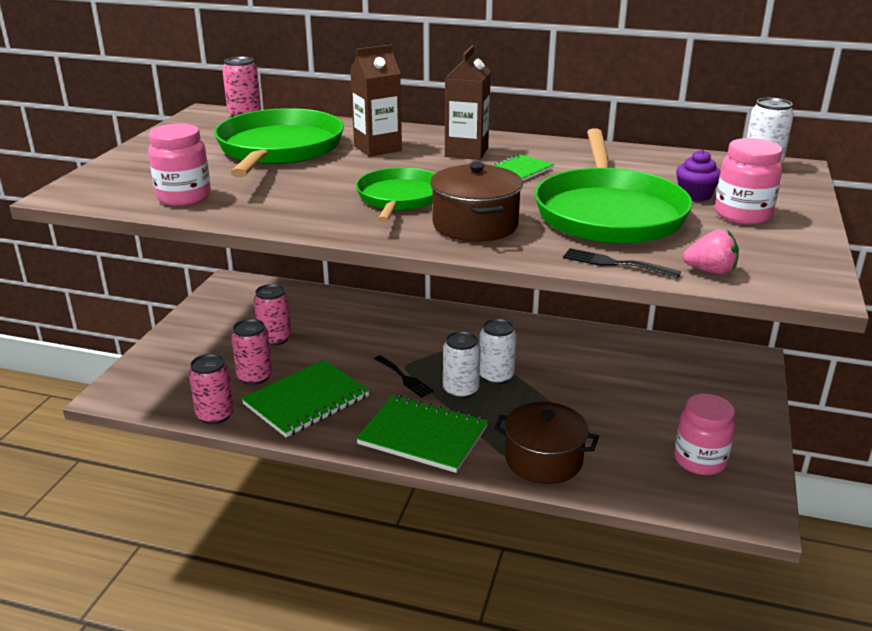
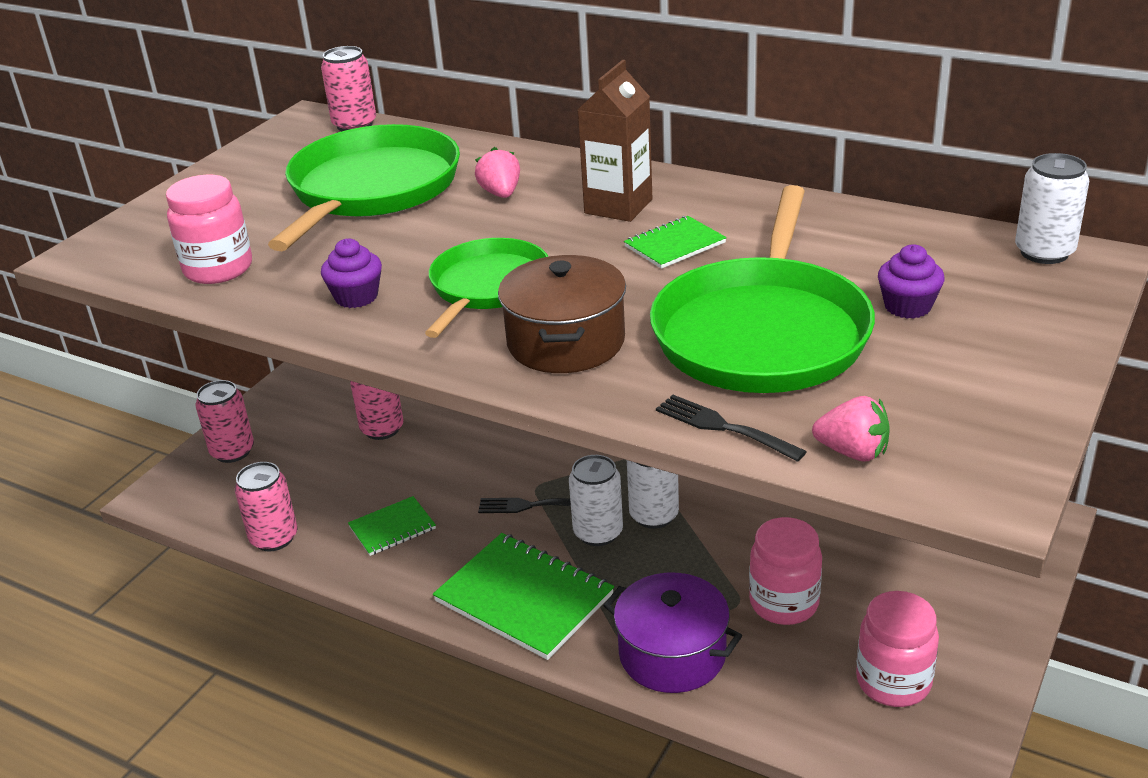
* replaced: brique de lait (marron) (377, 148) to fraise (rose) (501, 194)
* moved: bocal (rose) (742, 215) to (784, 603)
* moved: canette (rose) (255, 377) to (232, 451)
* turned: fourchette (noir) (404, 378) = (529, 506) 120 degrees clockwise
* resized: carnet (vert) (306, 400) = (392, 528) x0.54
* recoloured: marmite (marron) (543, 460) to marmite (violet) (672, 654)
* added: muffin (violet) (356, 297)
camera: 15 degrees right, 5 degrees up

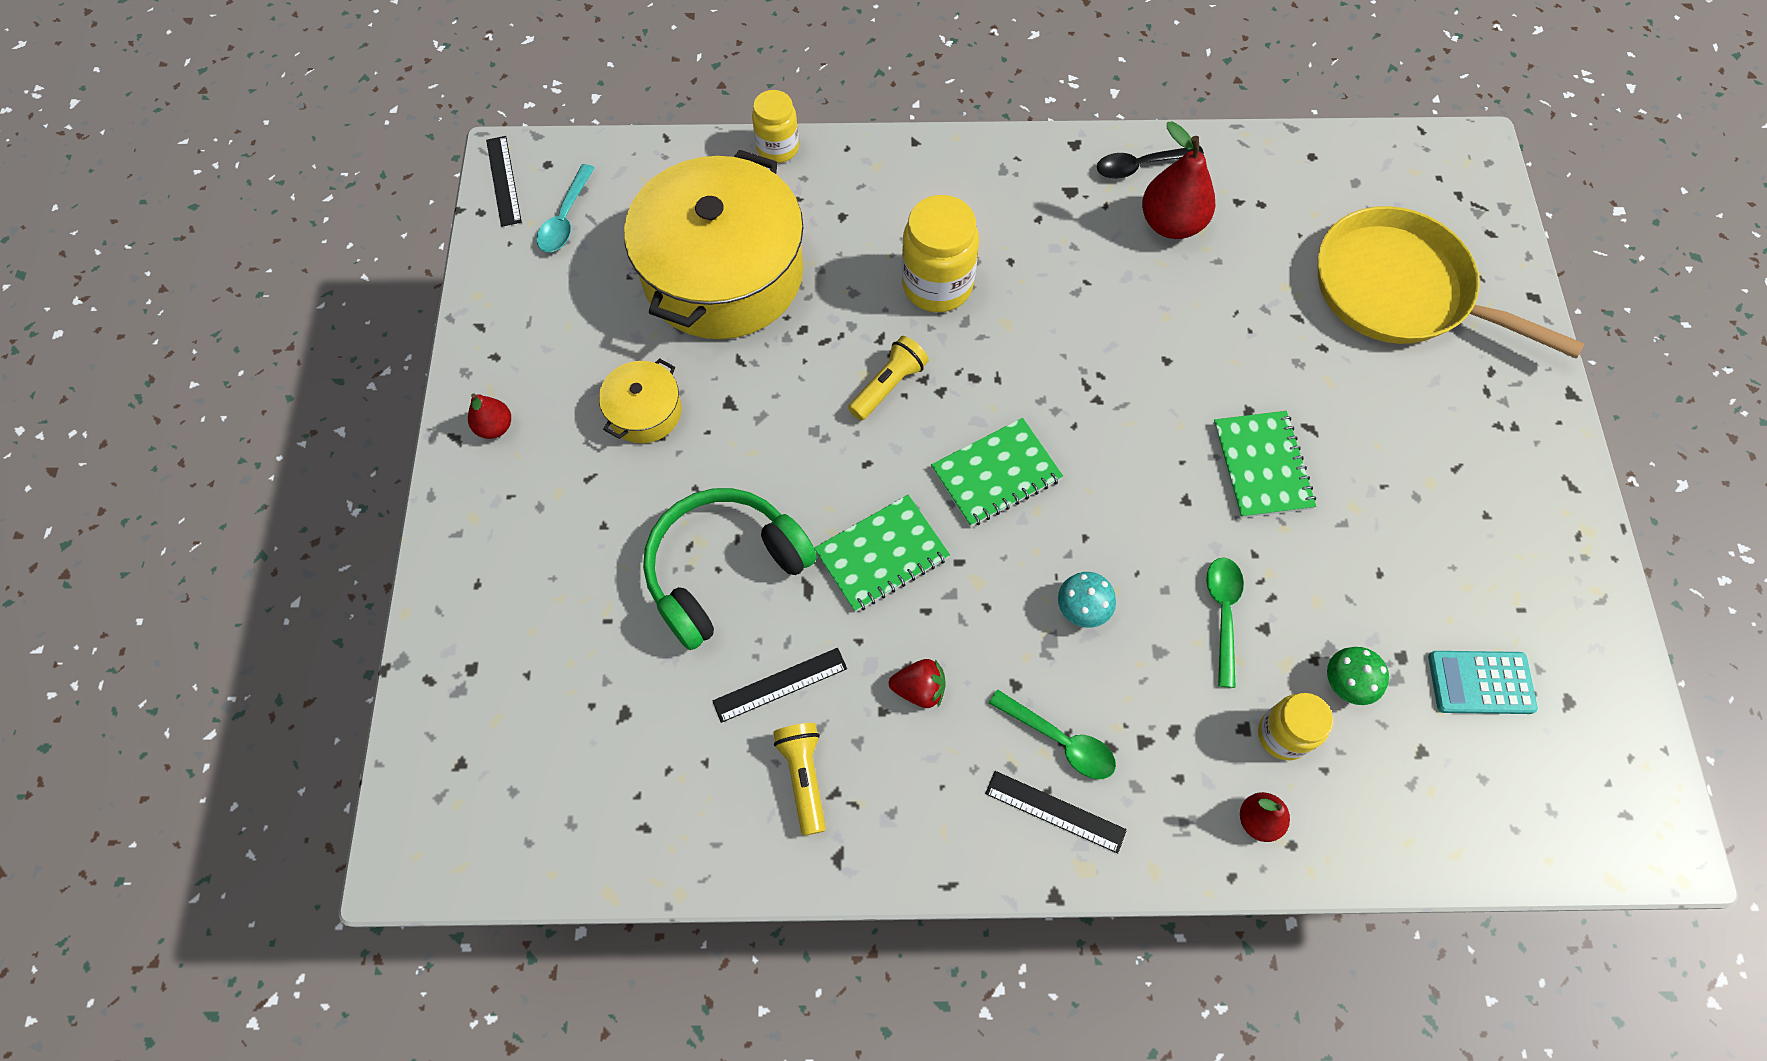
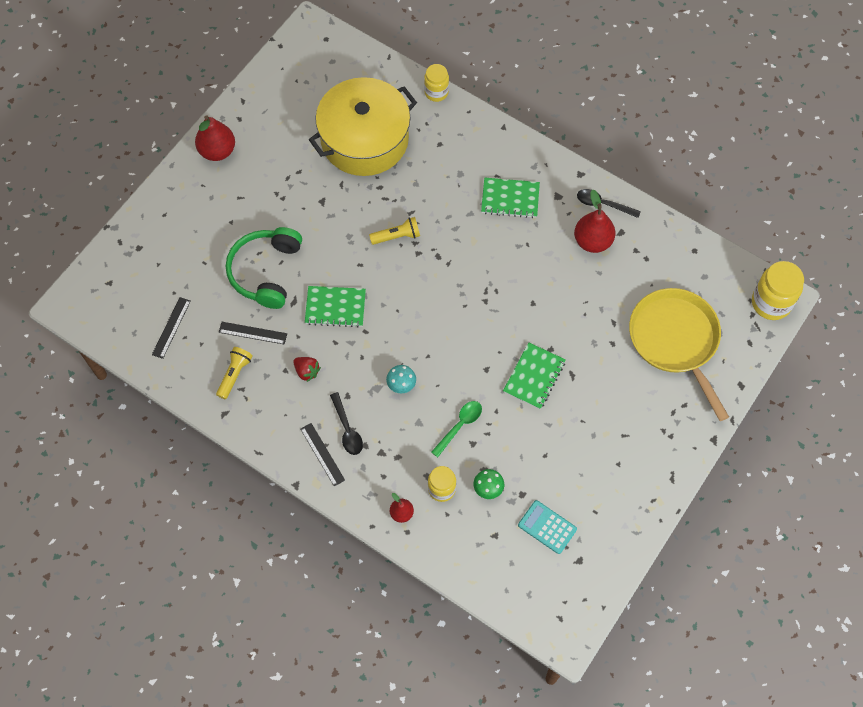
* moved: règle (noir) (503, 181) to (171, 327)
* removed: cuillère (turquoise) (565, 218)
* moved: bocal (jaune) (937, 285) to (771, 303)
* removed: marmite (jaune) (645, 411)
* resized: poire (rouge) (495, 427) = (217, 151) x1.83
* moved: carnet (vert) (996, 474) to (510, 199)
* turned: casque audio (vert) (724, 570) = (266, 272) 75 degrees counterclockwise
* recoloured: cuillère (vert) (1060, 741) to cuillère (noir) (347, 429)
camera: 35 degrees right, 0 degrees up

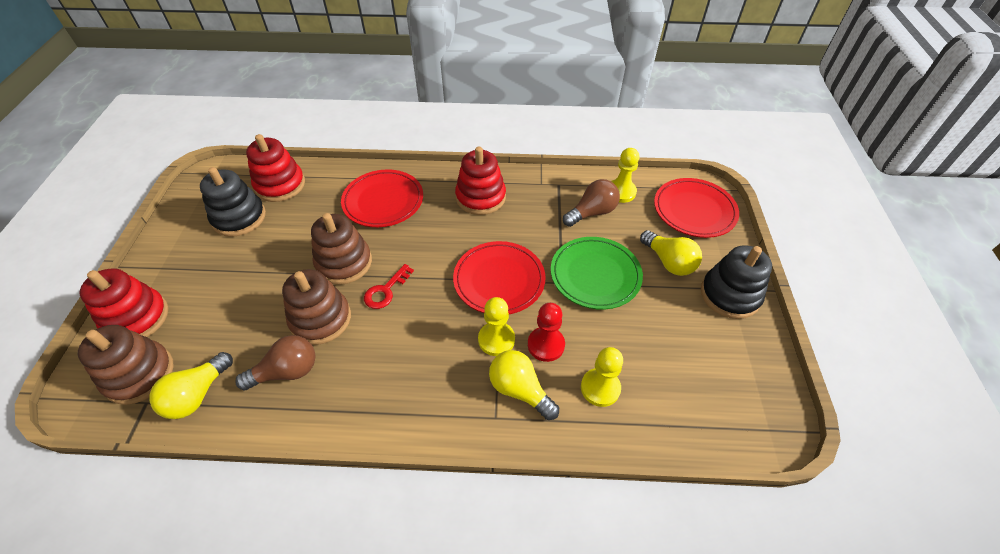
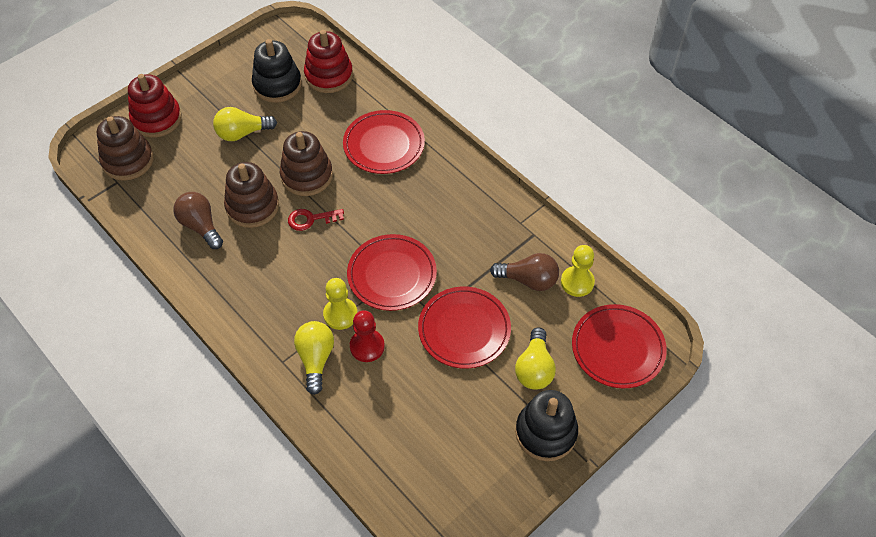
* removed: jouet à empiler (rouge) (480, 197)
* recoloured: assiette (vert) (595, 275) to assiette (rouge) (464, 329)
* turned: ampoule (marron) (287, 372) = (201, 226) 150 degrees counterclockwise
* removed: pion (jaune) (600, 388)
* moved: ampoule (jaune) (197, 395) to (242, 133)
camera: 45 degrees right, 5 degrees up

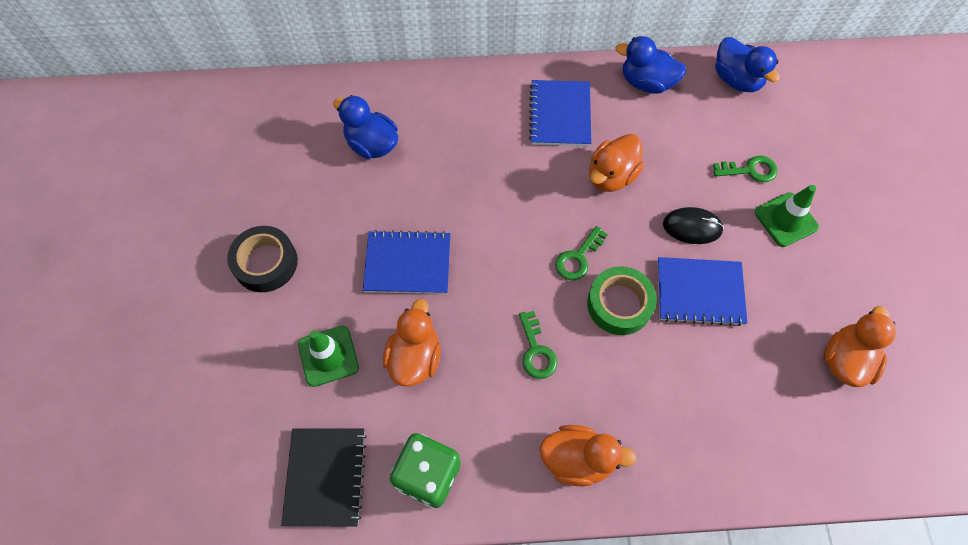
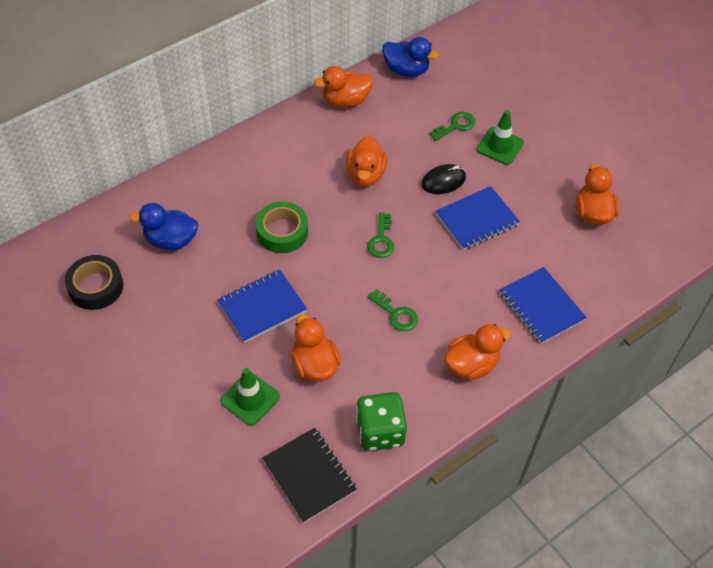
* recoloured: canard (bleu) (646, 83) to canard (orange) (345, 101)
* moved: carnet (bleu) (560, 114) to (541, 306)
* moved: ruban adhésif (noir) (266, 263) to (96, 287)
* moved: ruban adhésif (vert) (619, 304) to (282, 232)
camera: 35 degrees left, 10 degrees down

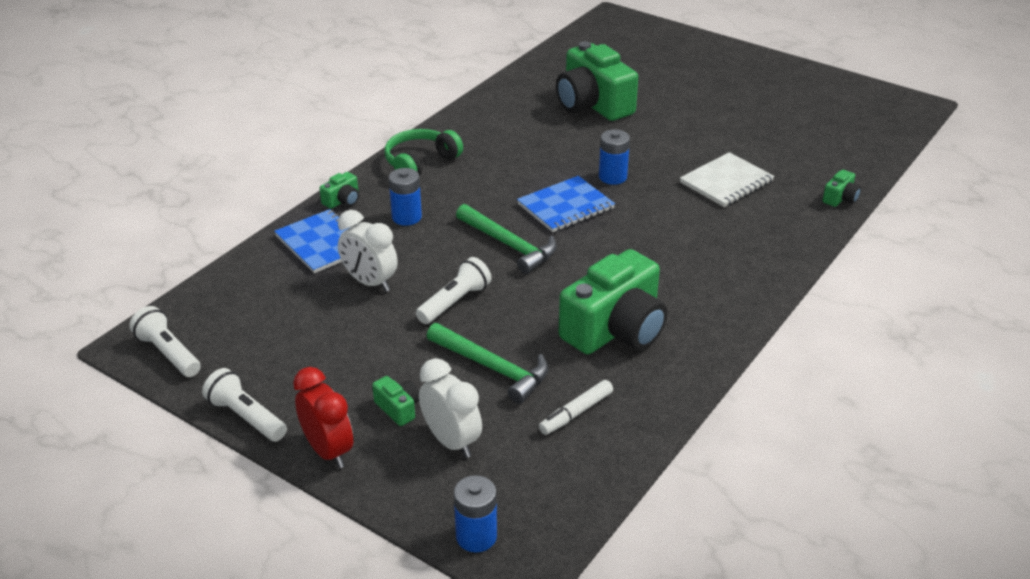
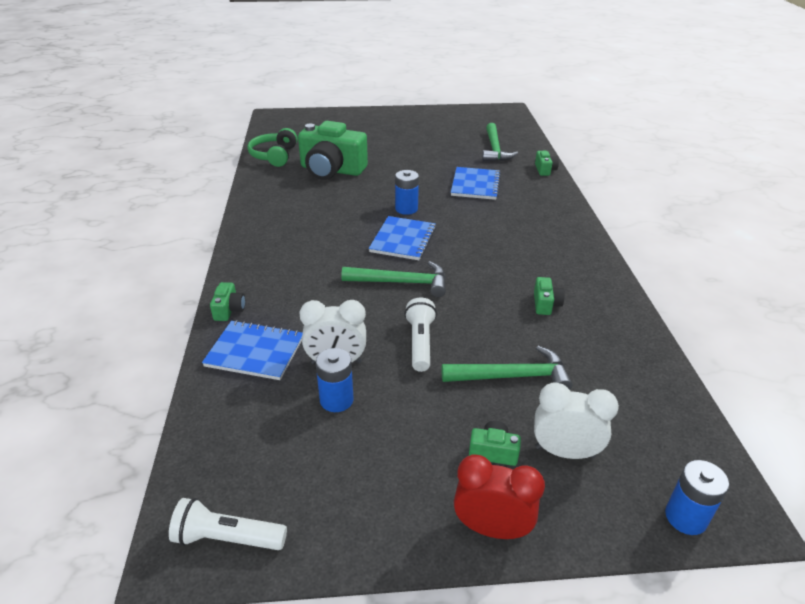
* moved: casque audio (vert) (420, 163) to (274, 156)
* recoloured: carnet (blanc) (726, 182) to carnet (bleu) (475, 185)
* moved: pile (bleu) (406, 217) to (336, 400)
* resized: appareil photo (vert) (615, 329) = (545, 304) x0.42
* removed: lampe de poche (blanc) (246, 417)
* removed: feutre (blanc) (576, 413)
* added: marteau (vert) (494, 149)
camera: 40 degrees left, 0 degrees up

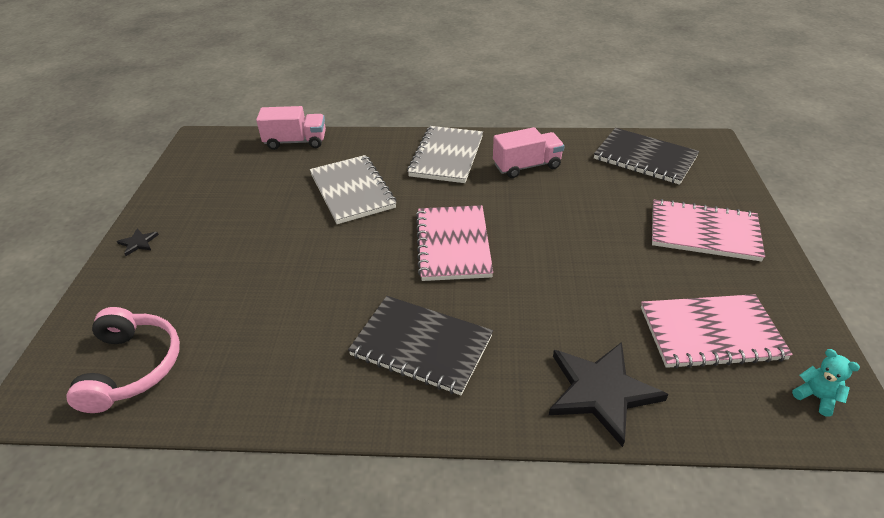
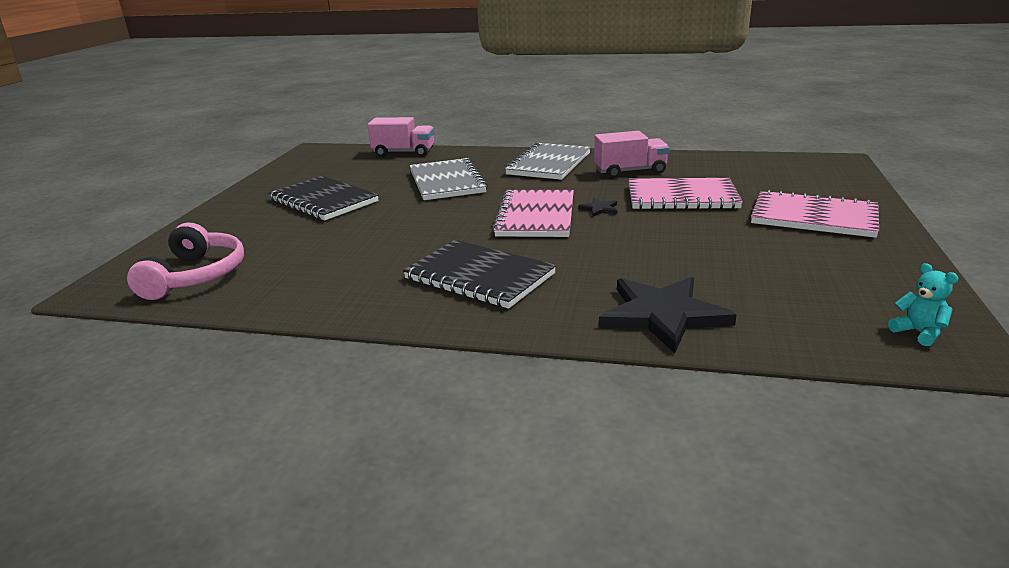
* moved: carnet (noir) (645, 158) to (323, 201)
* moved: étoile (noir) (138, 243) to (599, 209)
* moved: carnet (rose) (711, 333) to (682, 197)
camera: 10 degrees right, 15 degrees down

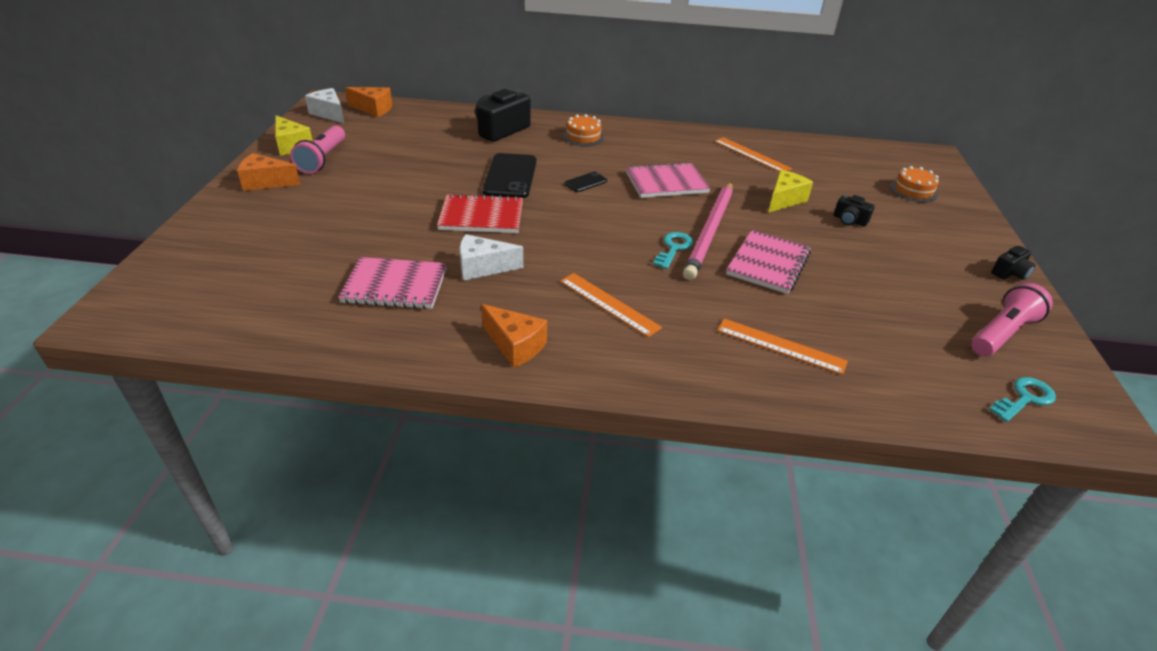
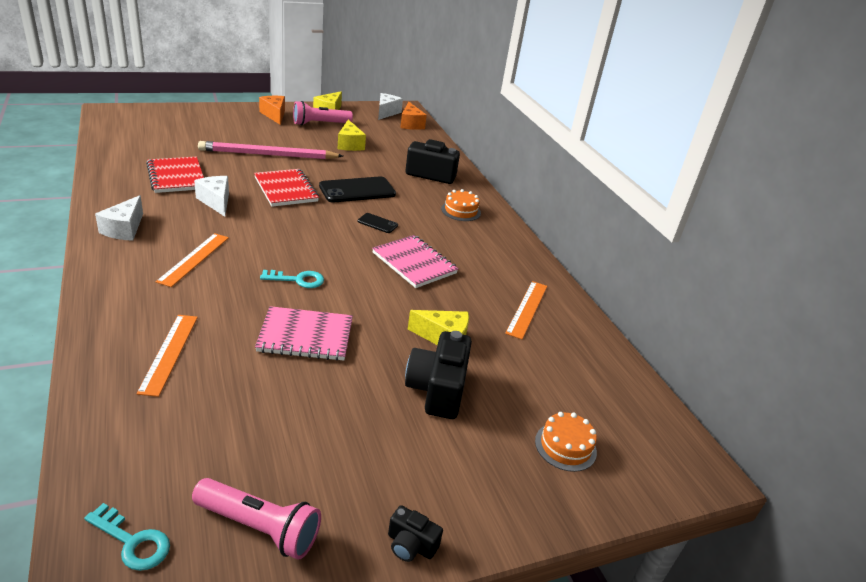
* moved: crayon (rose) (710, 231) to (268, 155)
* resized: appareil photo (noir) (849, 220) = (437, 390) x1.94
* recoloured: carnet (rose) (395, 286) to carnet (rouge) (176, 177)
* recoloured: fromage (orange) (515, 345) to fromage (blanc) (124, 229)
* added: fromage (jaune) (349, 144)
camera: 60 degrees right, 5 degrees down

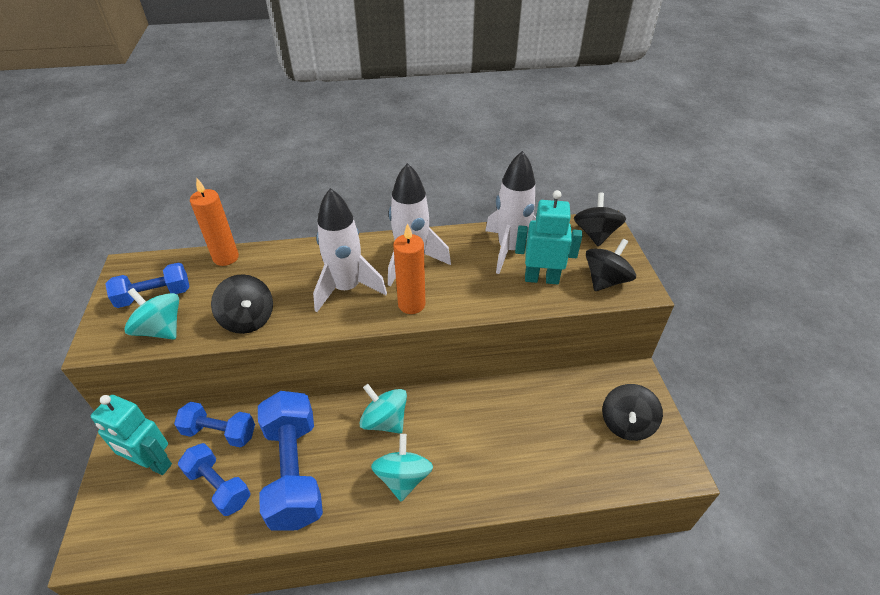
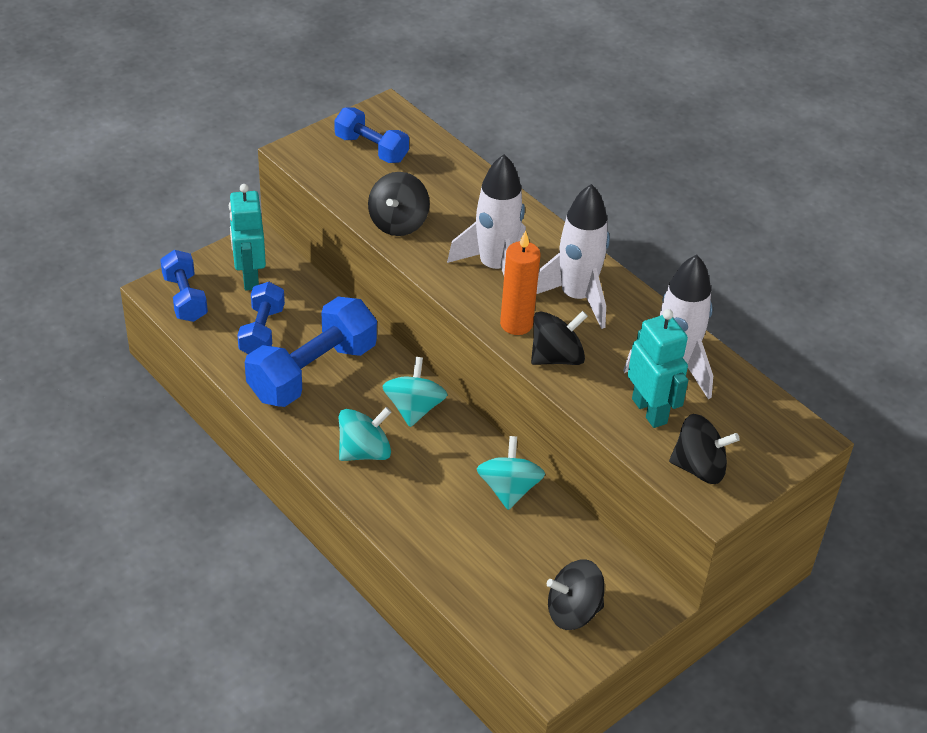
* removed: bougie (orange) (226, 258)
* moved: toupie (noir) (595, 234) to (556, 357)
* moved: toupie (turquoise) (161, 329) to (509, 489)
* moved: haltère (bleu) (220, 432) to (185, 298)
camera: 55 degrees right, 0 degrees up

